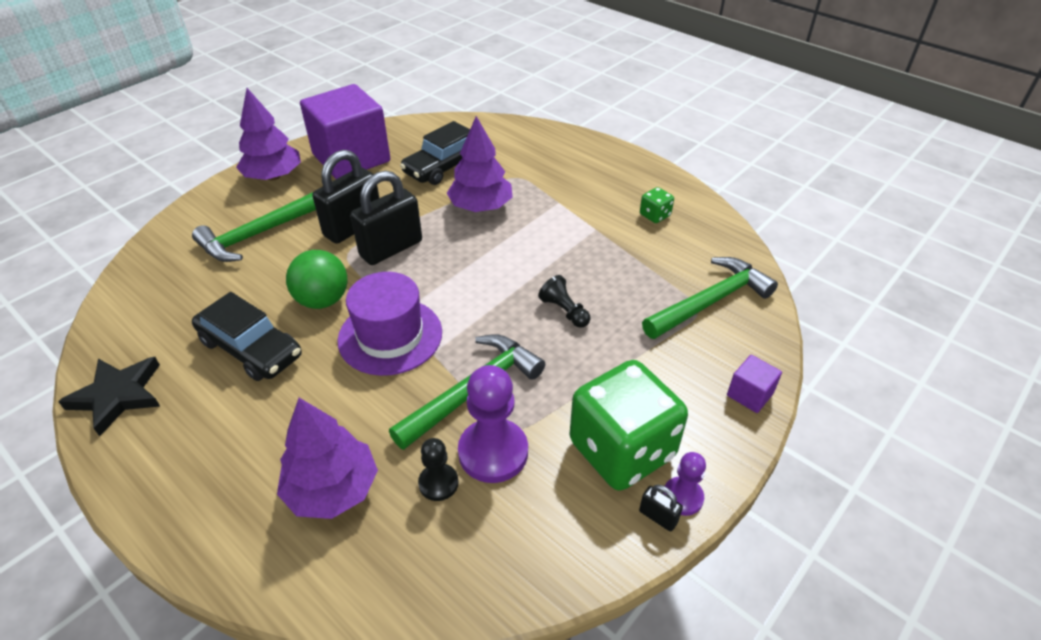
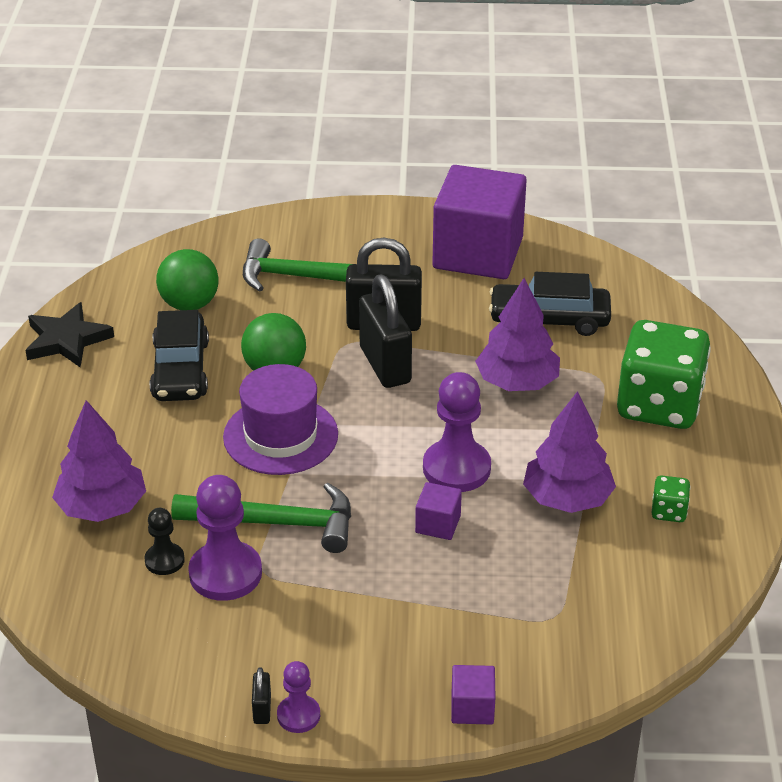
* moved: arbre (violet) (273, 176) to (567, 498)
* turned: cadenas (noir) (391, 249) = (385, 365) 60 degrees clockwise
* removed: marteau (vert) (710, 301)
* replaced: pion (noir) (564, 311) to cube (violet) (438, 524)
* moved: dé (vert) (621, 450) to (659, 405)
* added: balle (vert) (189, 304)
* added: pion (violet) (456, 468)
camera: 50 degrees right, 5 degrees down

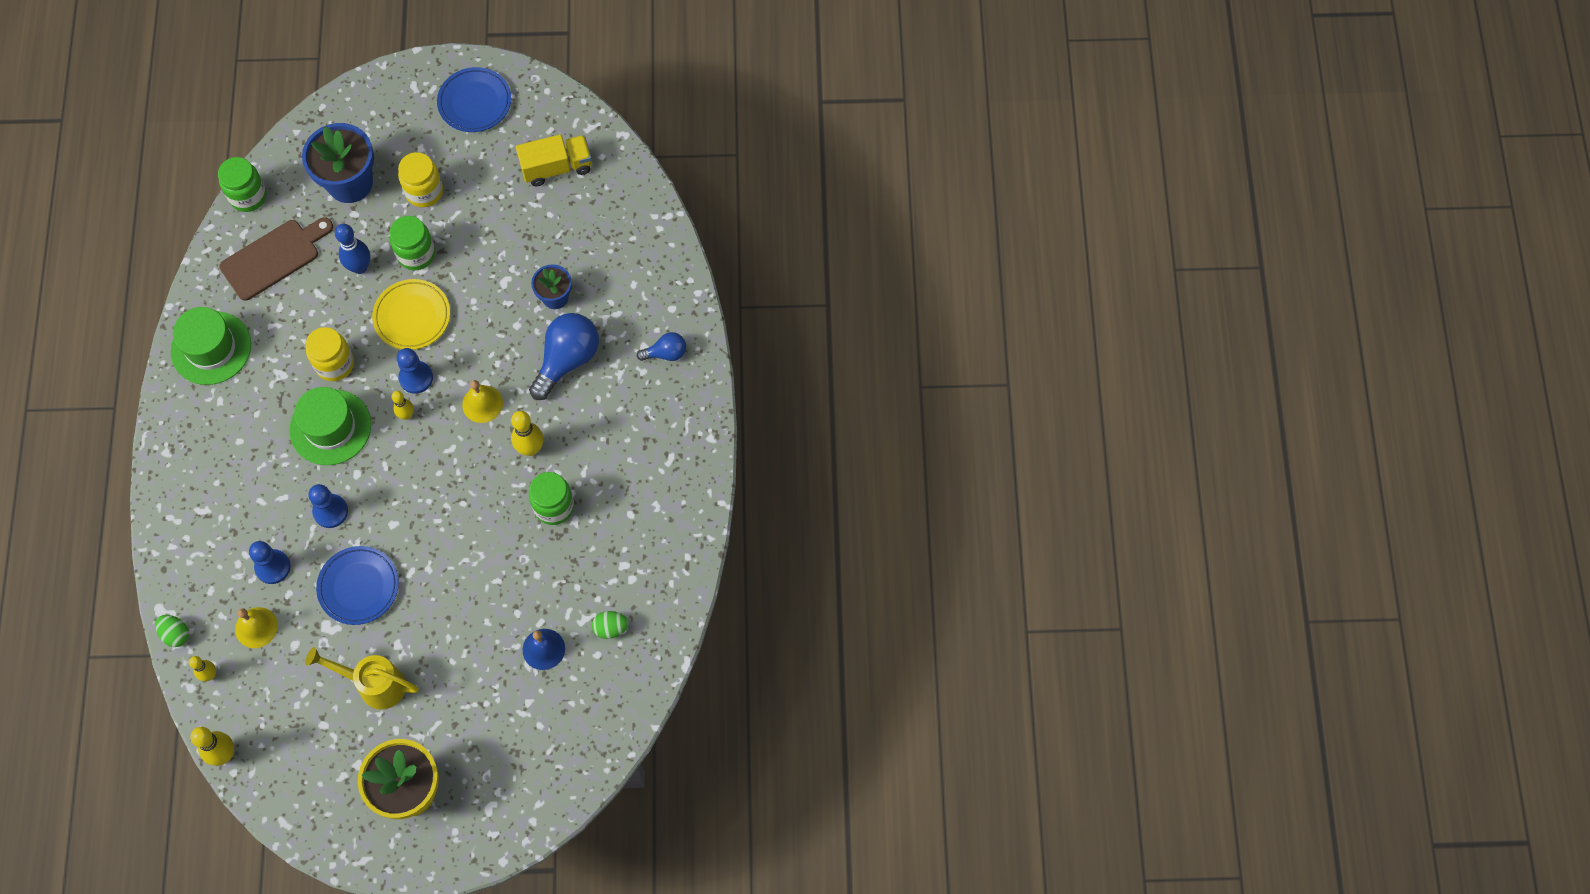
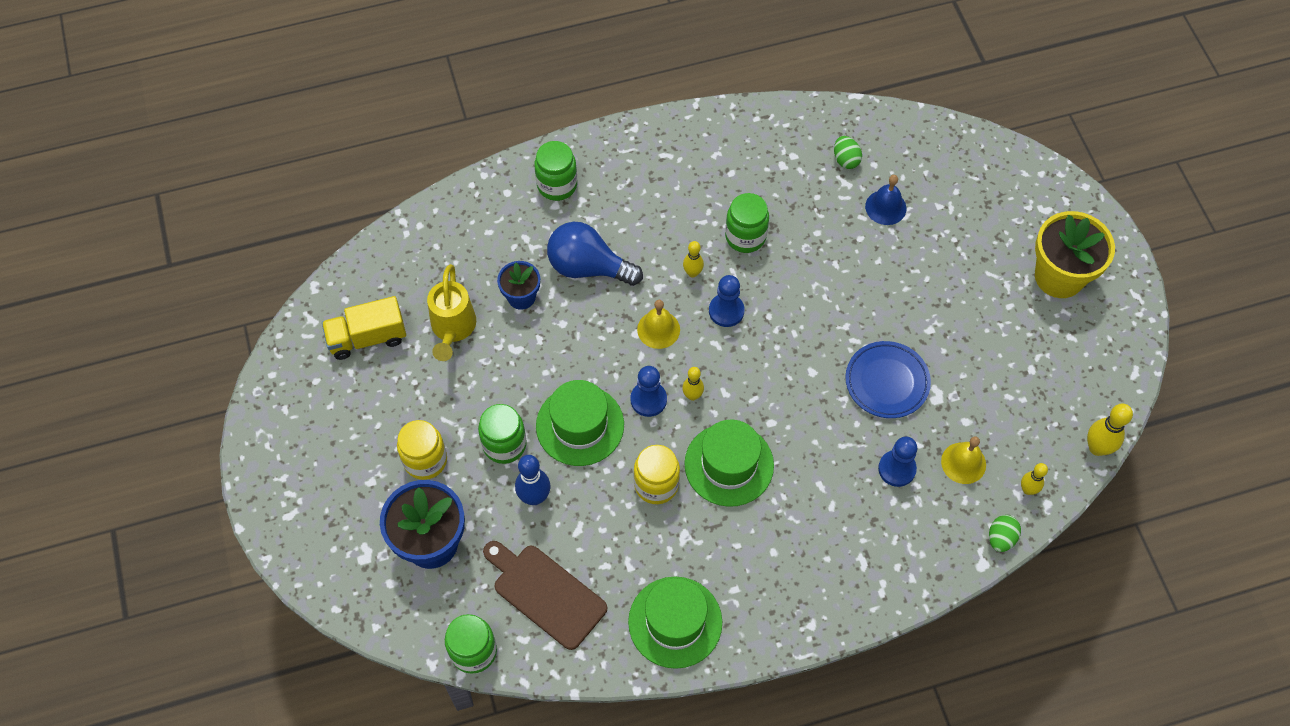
* removed: assiette (bleu) (475, 102)
* turned: camion (jaune) (557, 167) = (367, 337) 75 degrees counterclockwise
* replaced: assiette (jaune) (412, 317) to chapeau (vert) (580, 425)
* replaced: ampoule (bleu) (666, 353) to bocal (vert) (557, 185)
* resized: quille (jaune) (531, 448) = (692, 273) x0.64
* moved: pion (bleu) (330, 511) to (726, 311)
* moved: arrosoir (jaune) (374, 684) to (453, 329)
camera: 105 degrees left, 5 degrees down

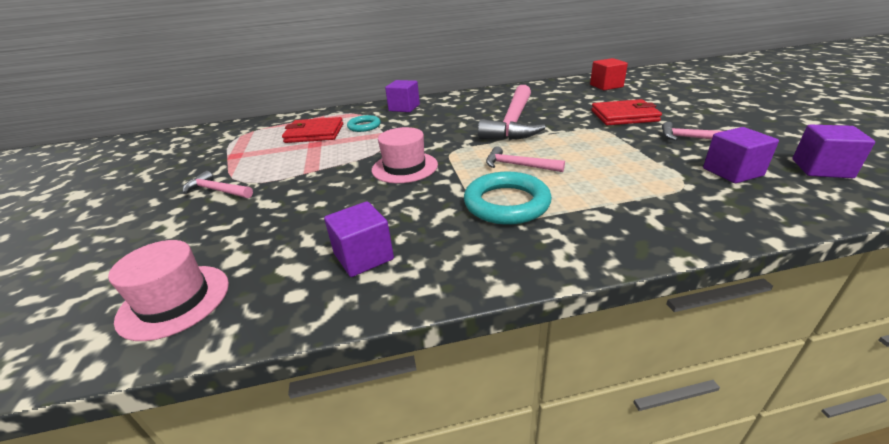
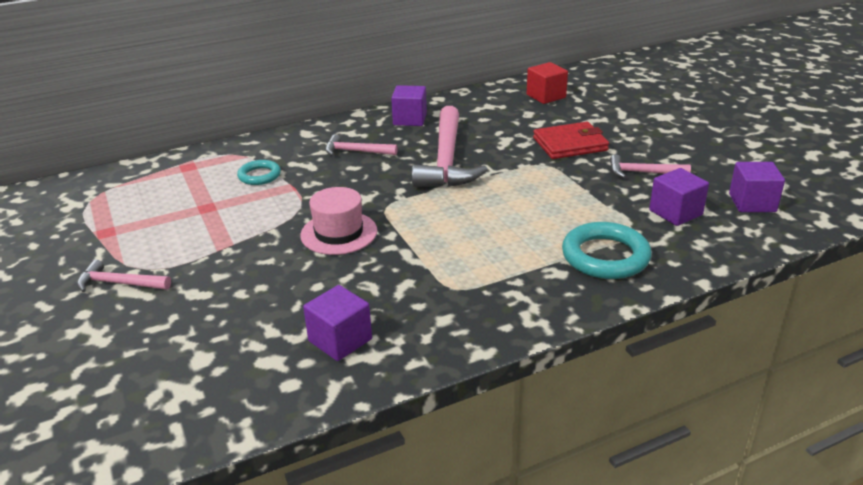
* moved: cube (violet) (404, 108) to (410, 119)
* removed: portefeuille (rouge) (314, 133)
* moved: marteau (rose) (518, 165) to (356, 151)
* moved: anneau (turquoise) (506, 203) to (605, 256)
* removed: chapeau (rose) (174, 301)
camera: 15 degrees left, 0 degrees up

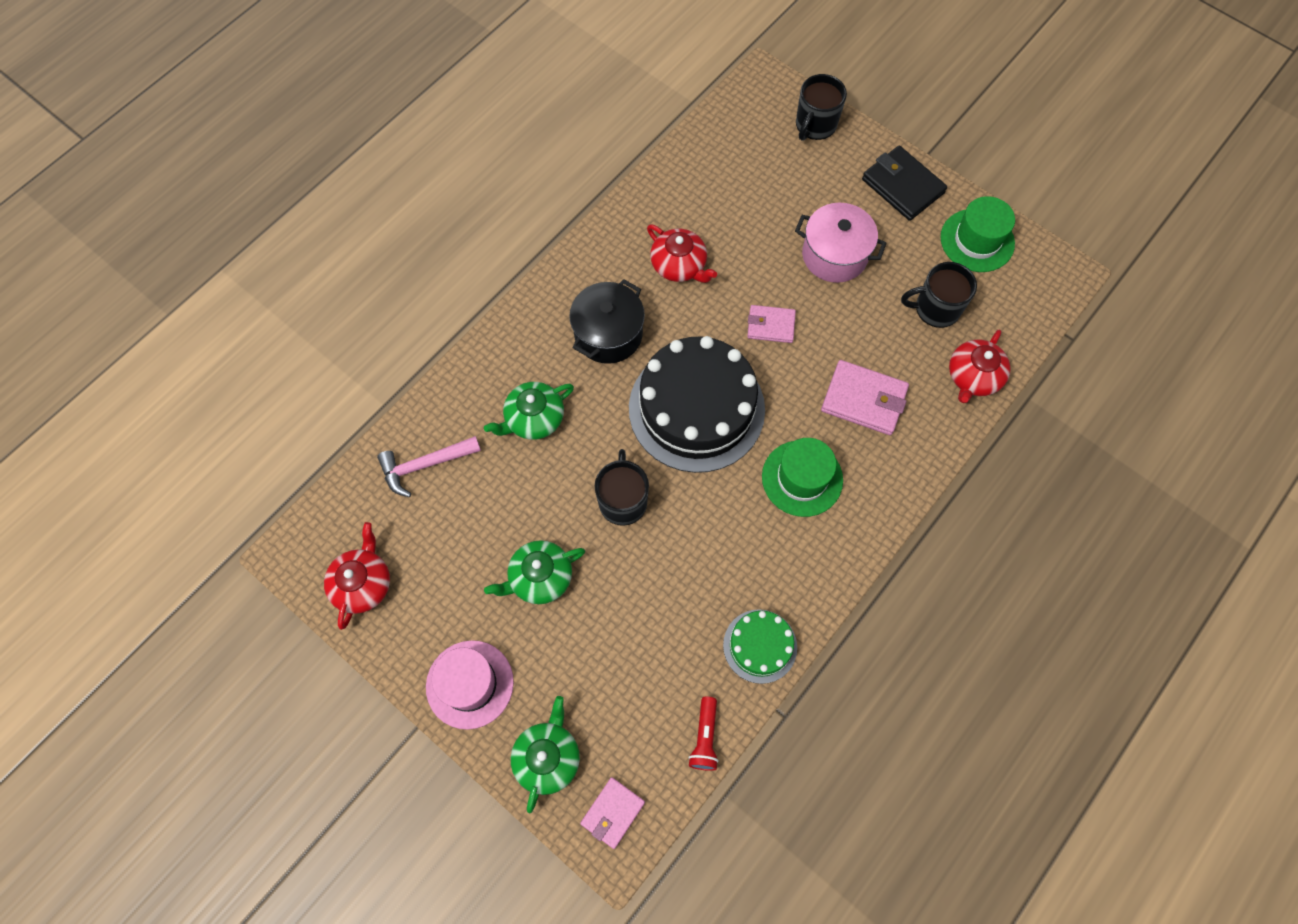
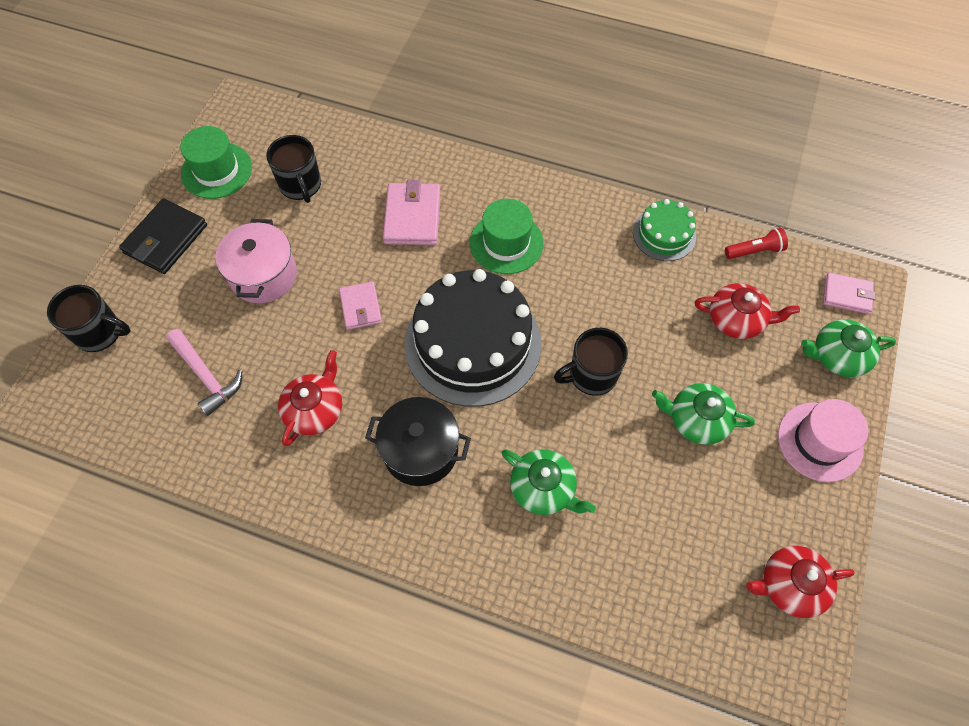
* moved: théière (rouge) (973, 377) to (737, 319)
* moved: marteau (rose) (425, 465) to (206, 376)
* turned: théière (vert) (539, 577) = (697, 420) 150 degrees clockwise
camera: 110 degrees left, 5 degrees down

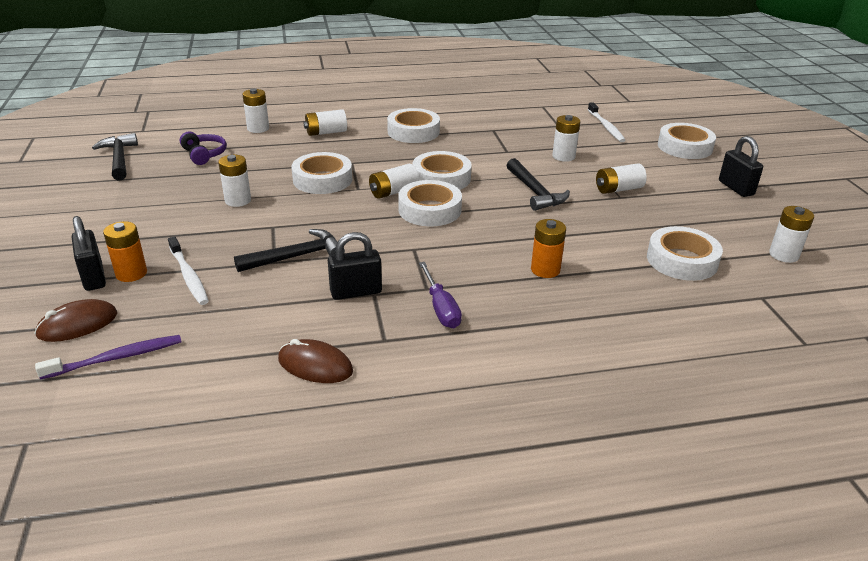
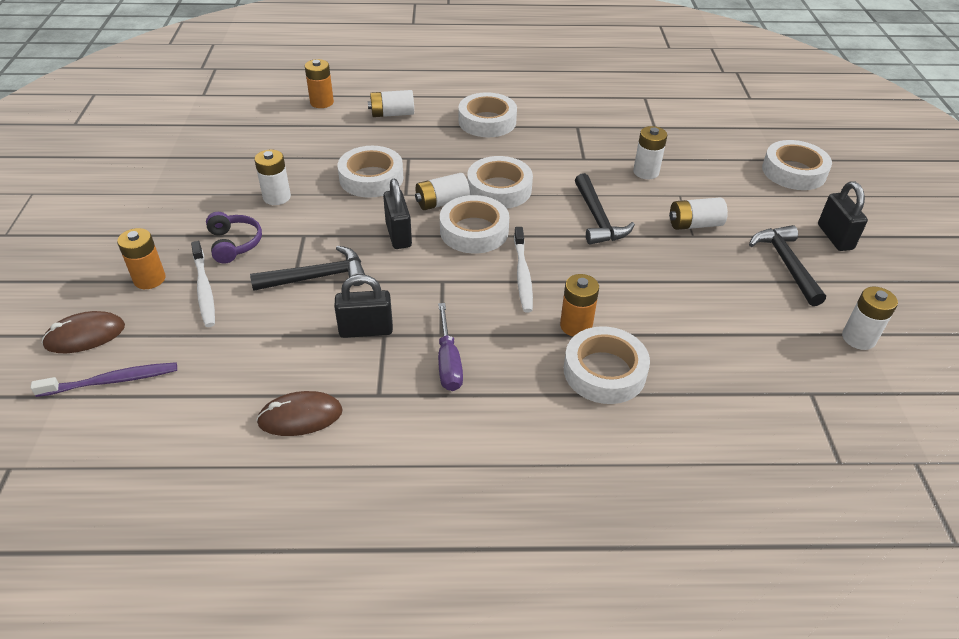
* recoloured: pile (blanc) (258, 128) to pile (orange) (322, 102)
* moved: brosse à dents (blanc) (606, 127) to (522, 275)
* moved: casque audio (violet) (204, 154) to (234, 244)
* moved: marteau (noir) (119, 159) to (786, 264)
* moved: cadenas (noir) (93, 277) to (398, 235)
* moved: ruban adhésif (blanc) (682, 260) to (604, 371)
* turned: souris (marron) (315, 365) = (300, 416) 45 degrees counterclockwise
camera: 10 degrees right, 10 degrees up

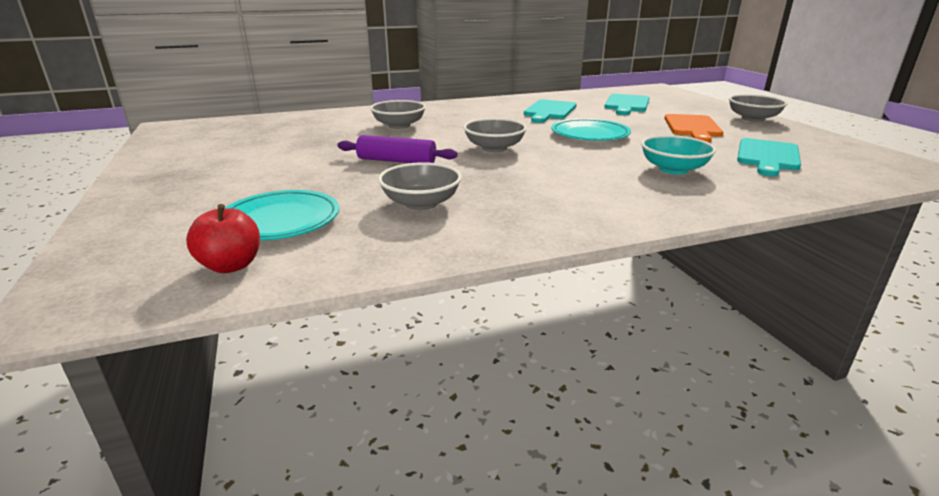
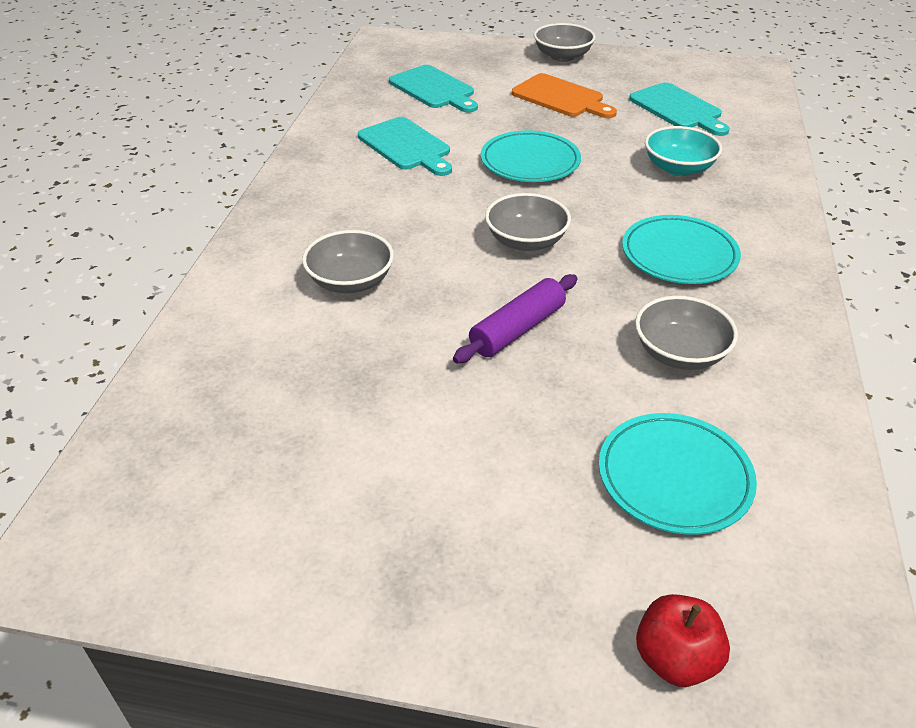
* moved: pomme (rouge) (231, 265) to (675, 659)
* added: assiette (turquoise) (679, 254)
camera: 60 degrees left, 15 degrees up

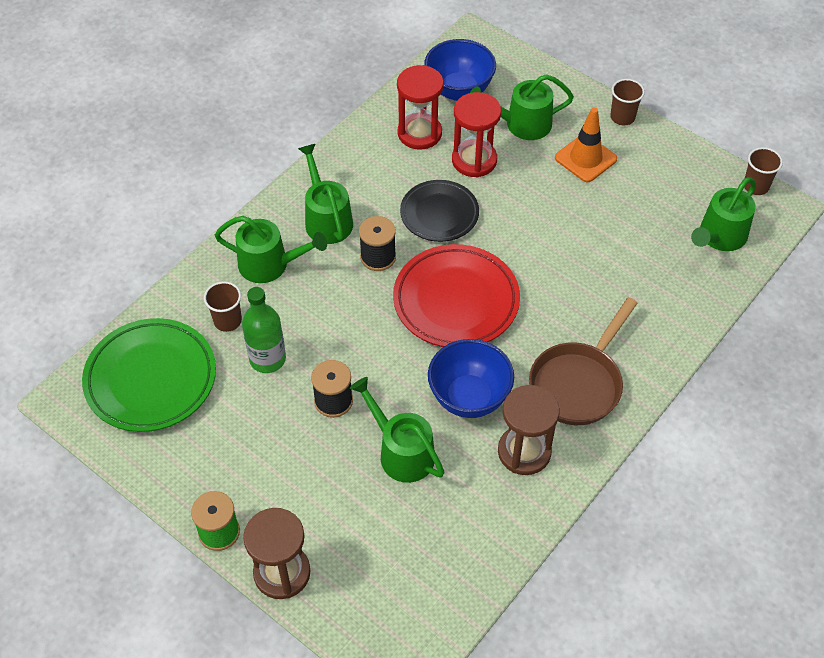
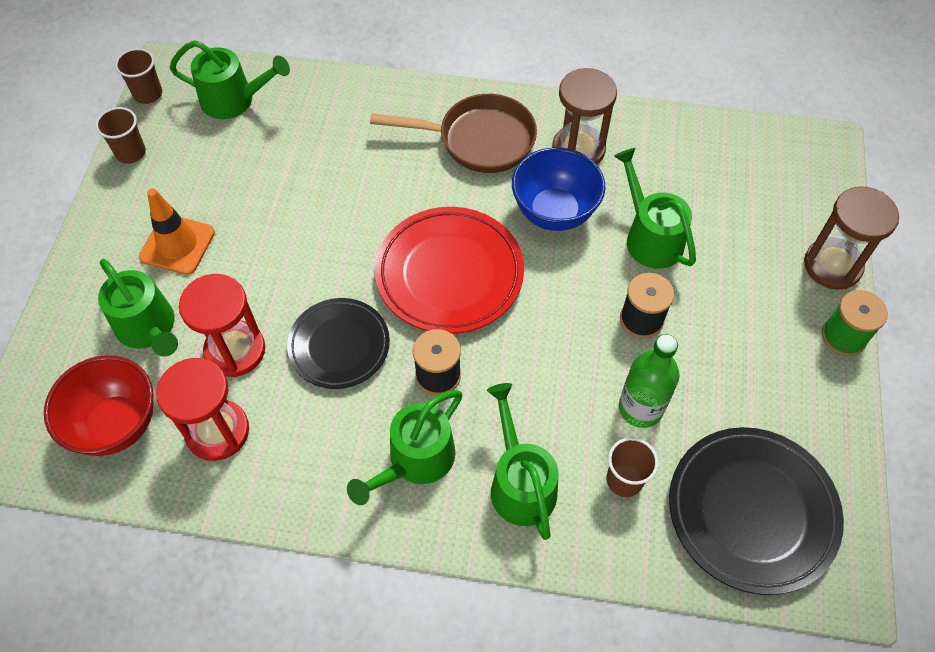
* recoloured: bol (bleu) (459, 90) to bol (rouge) (117, 424)
* moved: gobelet (marron) (622, 117) to (131, 153)
* recoloured: assiette (vert) (151, 379) to assiette (noir) (751, 512)
* turned: arrosoir (vert) (401, 452) = (650, 237) 135 degrees clockwise
camera: 120 degrees left, 5 degrees up

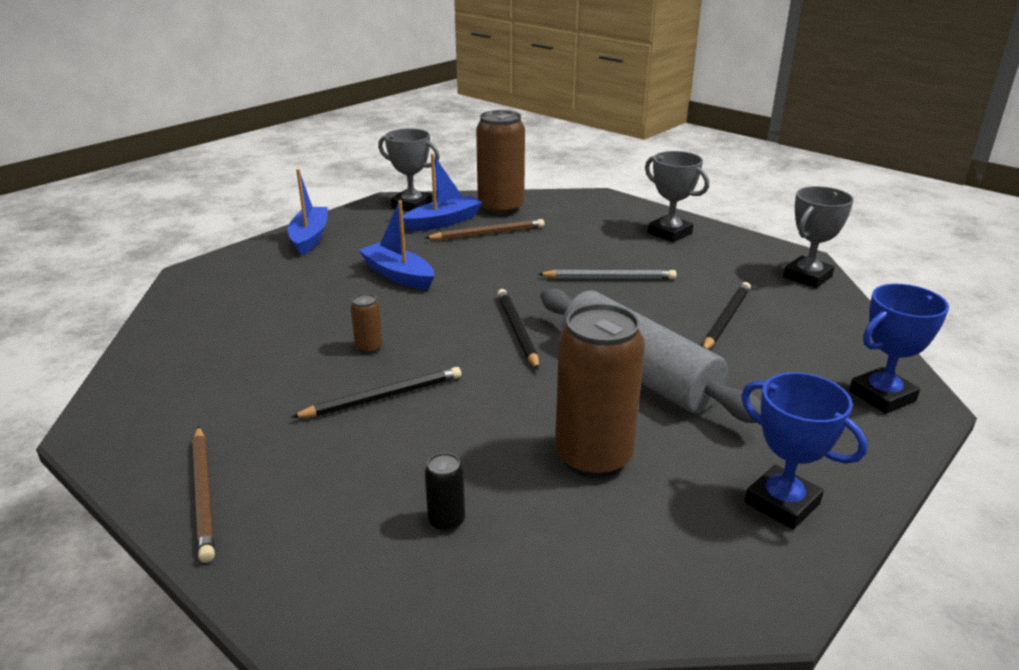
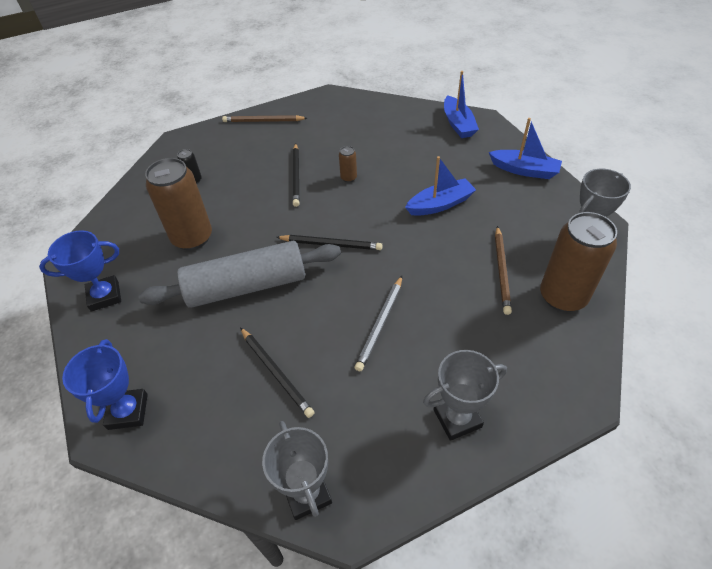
* moved: bateau (bleu) (444, 222) to (458, 124)
camera: 115 degrees right, 20 degrees up

